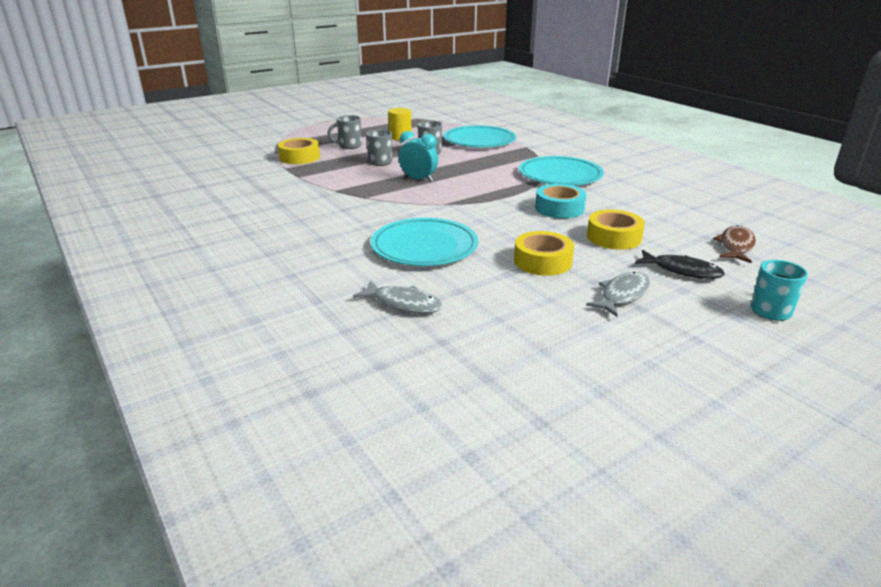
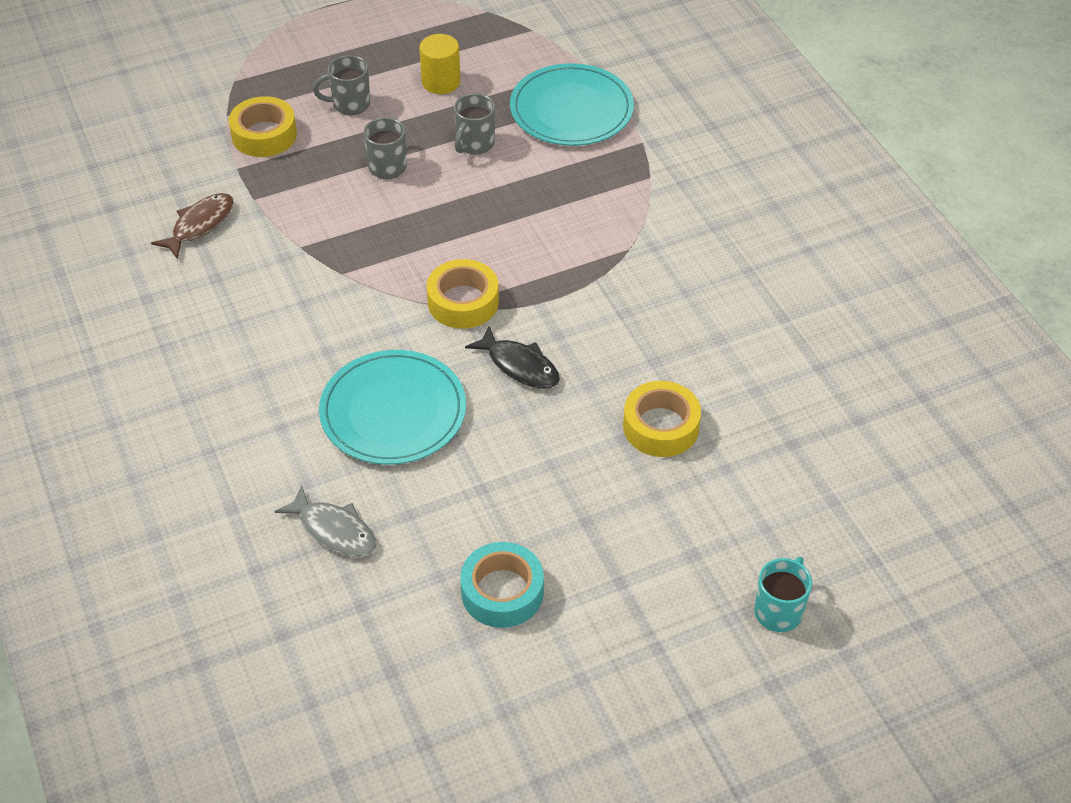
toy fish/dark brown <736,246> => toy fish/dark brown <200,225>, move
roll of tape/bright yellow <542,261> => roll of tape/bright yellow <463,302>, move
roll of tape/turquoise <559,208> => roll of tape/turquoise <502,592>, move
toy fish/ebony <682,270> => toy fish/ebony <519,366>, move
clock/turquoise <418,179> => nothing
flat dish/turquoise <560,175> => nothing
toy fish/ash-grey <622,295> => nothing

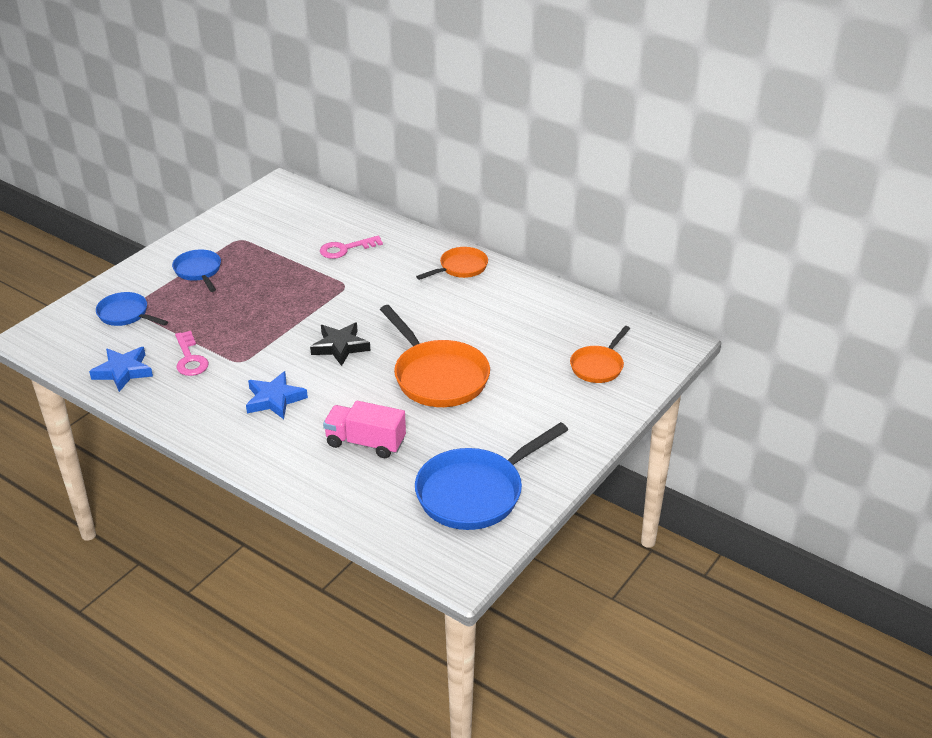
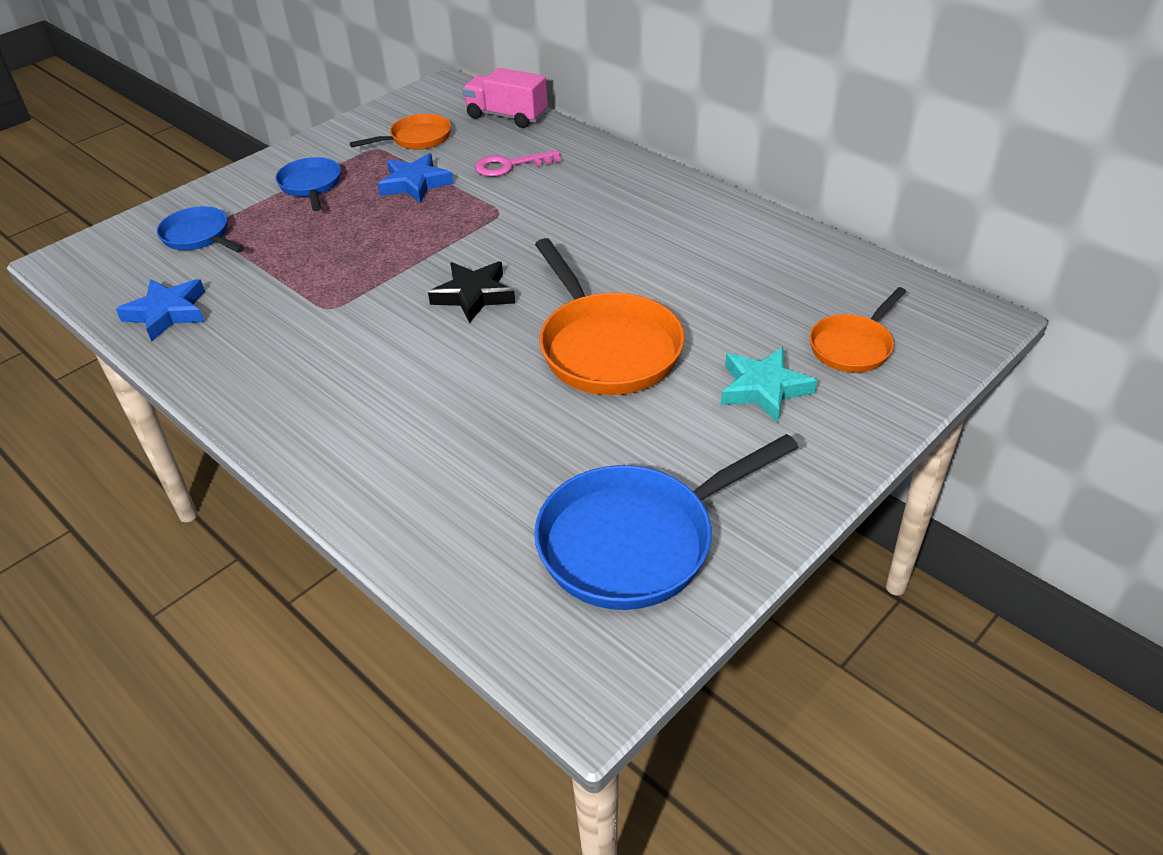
skillet/bright orange <460,268> => skillet/bright orange <417,138>, move
star/blue <274,399> => star/blue <415,184>, move
lorry/pink <365,442> => lorry/pink <507,116>, move
nothing => star/turquoise <764,388>
latchkey/pink <190,358> => nothing

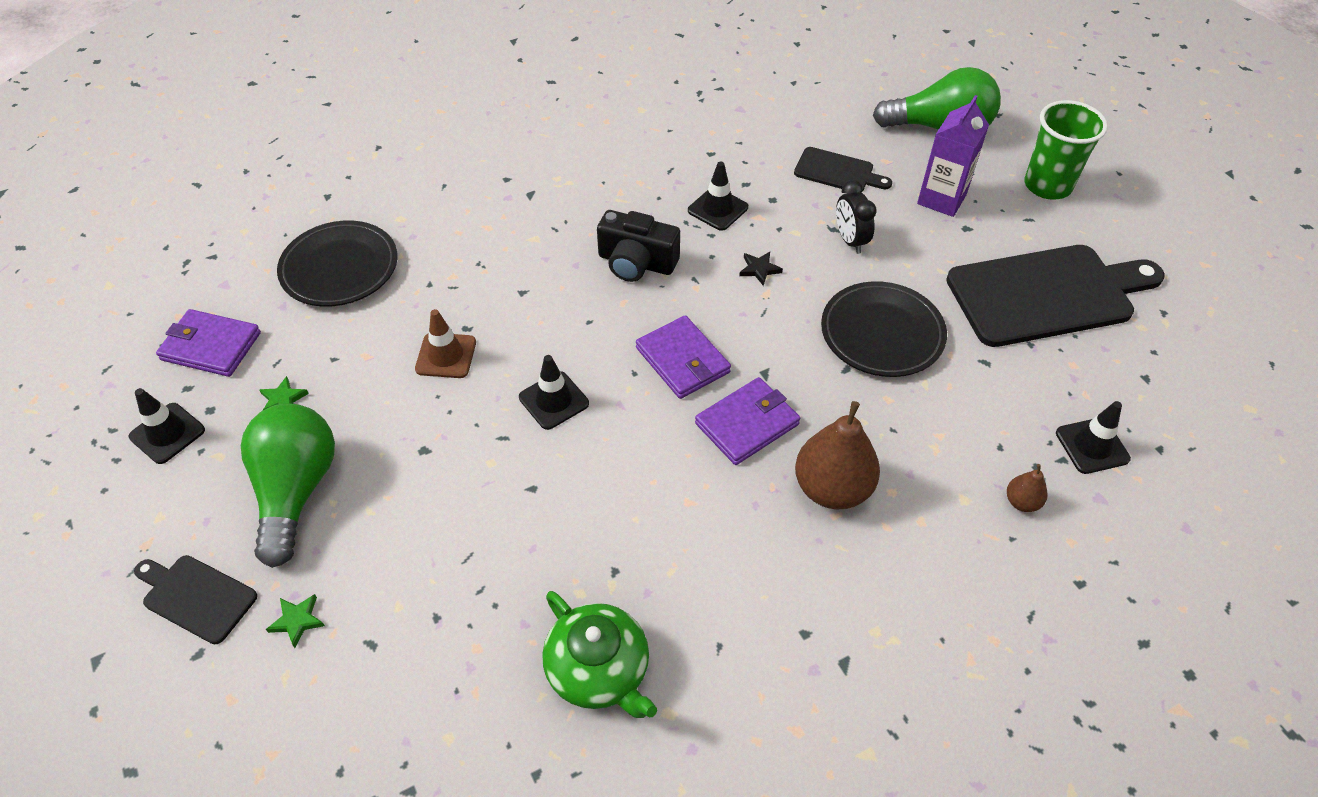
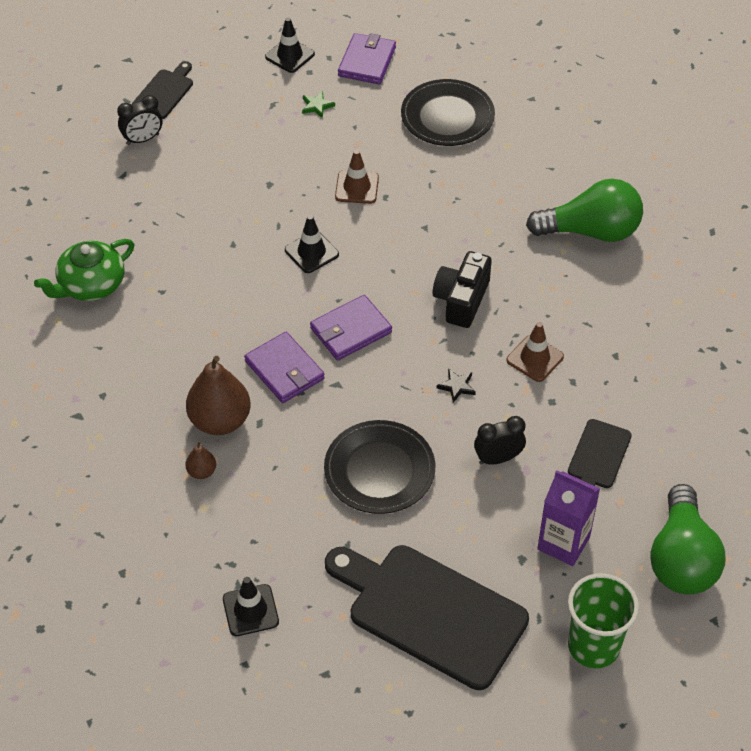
star/leaf-green <297,621> => clock/ebony <143,139>
toy pear/dark brown <1022,502> => toy pear/dark brown <202,472>, move
chopping board/ebony <1047,295> => chopping board/ebony <430,612>, 135 degrees clockwise
traffic cone/ebony <717,209> => traffic cone/dark brown <535,358>
lightbulb/leaf-green <296,491> => lightbulb/leaf-green <591,231>, move

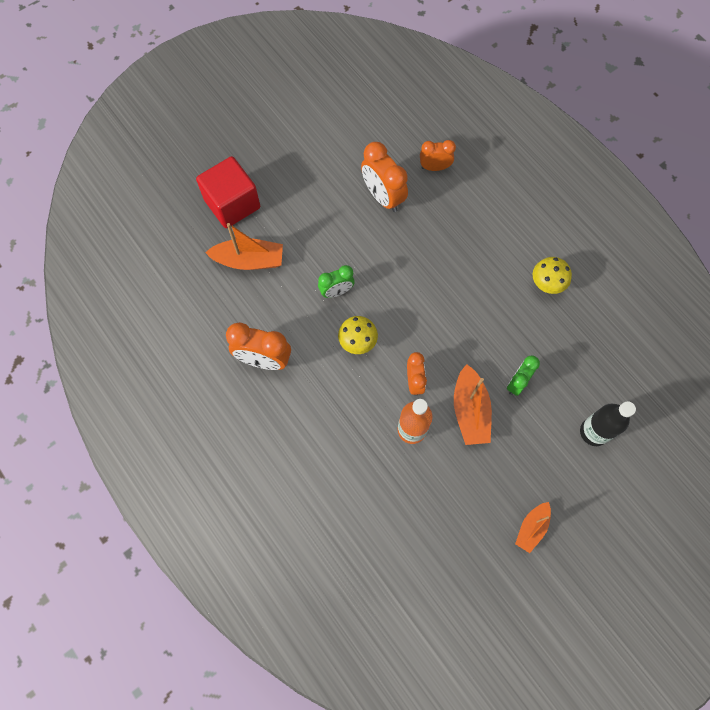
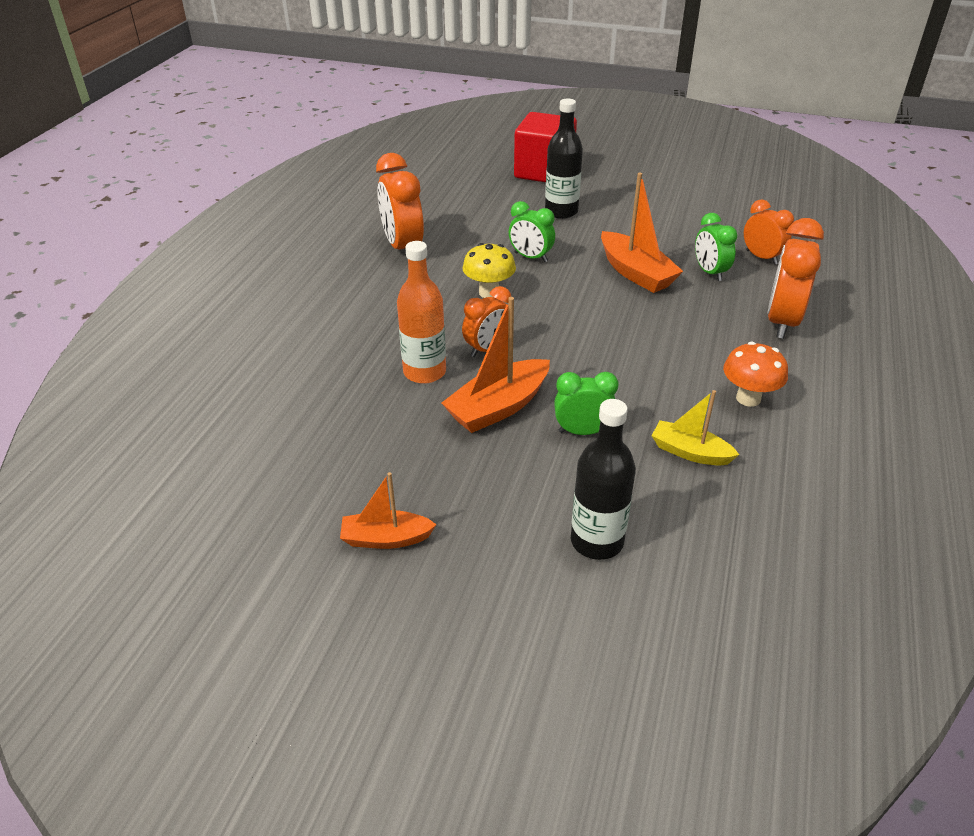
nothing => drink bottle/ebony <561,211>
boat/bright orange <249,260> => boat/bright orange <636,273>, move
nothing => boat/bright yellow <690,452>
nothing => clock/leaf-green <710,272>
toadstool/bright yellow <546,284> => toadstool/bright orange <748,398>
clock/bright orange <383,196> => clock/bright orange <782,322>, move

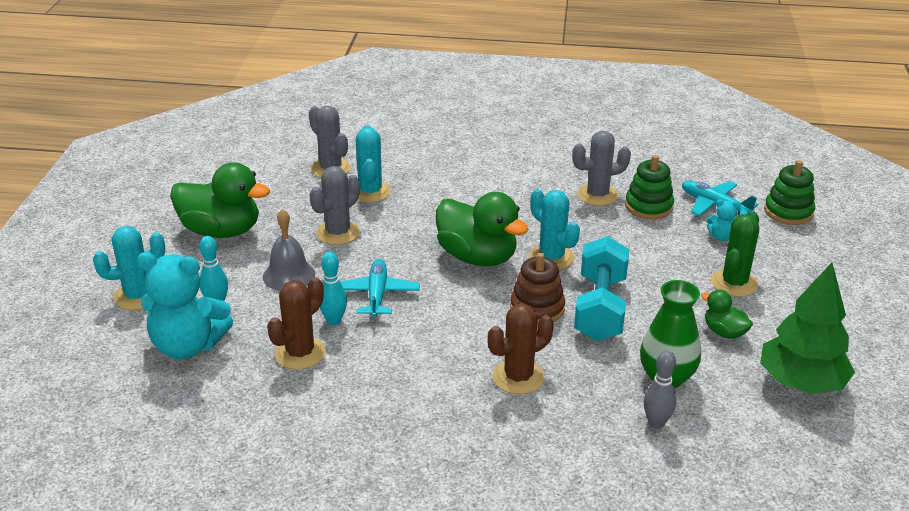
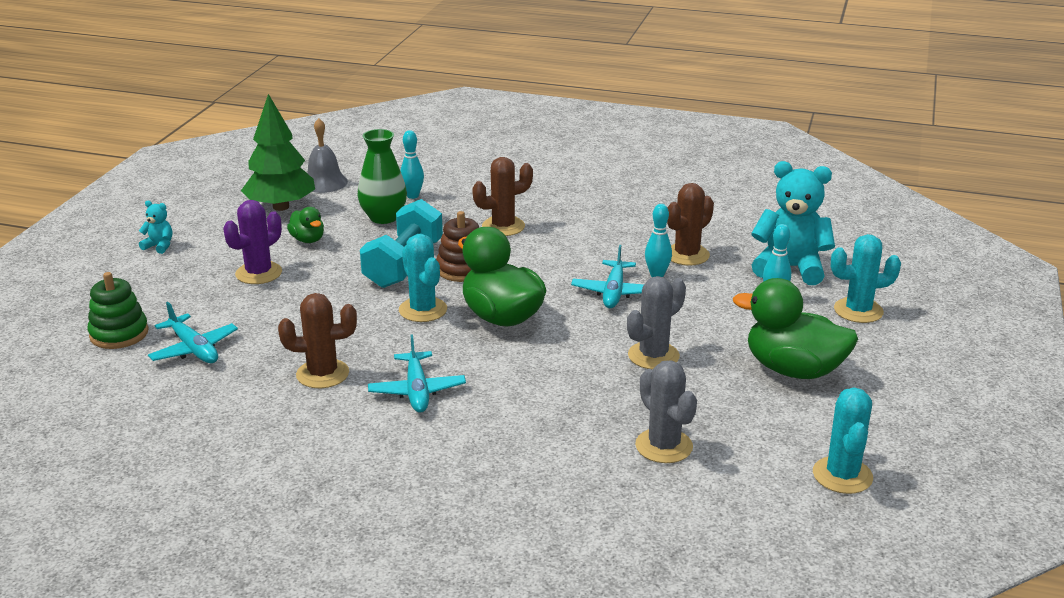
teddy bear/turquoise <721,237> => teddy bear/turquoise <159,246>, move
cactus/leaf-green <734,283> => cactus/purple <259,273>
cactus/ash-grey <597,195> => cactus/dark brown <322,374>
bell/ash-grey <289,275> => bell/ash-grey <324,182>, move
nothing => plane/turquoise <417,391>
bowling pin/ash-grey <656,423> => bowling pin/turquoise <412,196>
cactus/turquoise <370,192> => cactus/turquoise <842,475>, move
ring stacker/leaf-green <648,206> => nothing

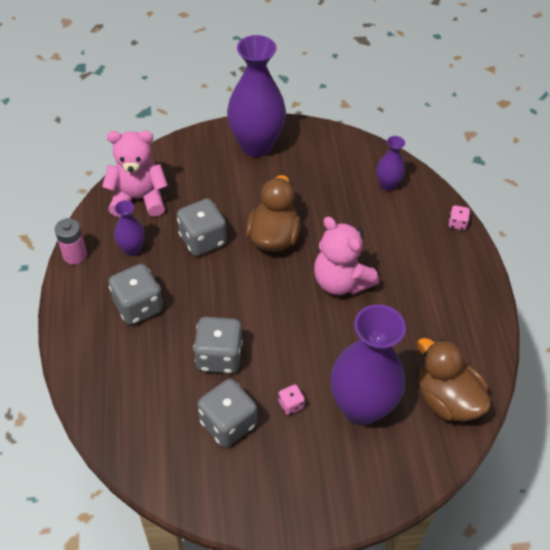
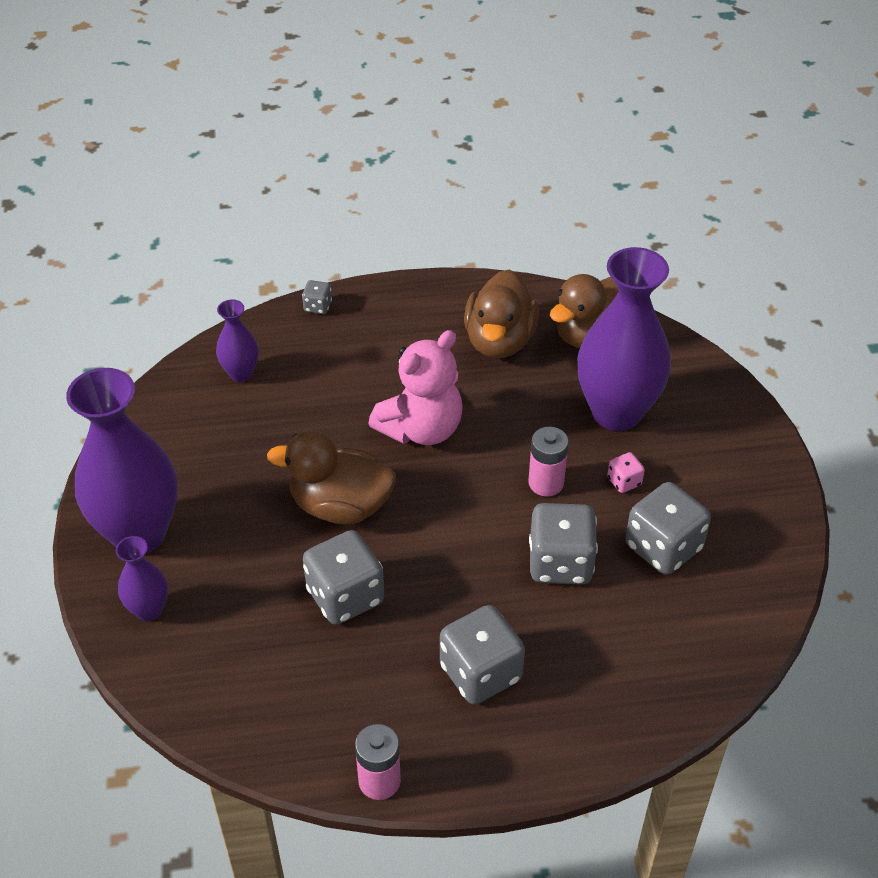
tall vase/purple <132,249> => tall vase/purple <149,610>, move
dice/pink <457,223> => dice/ash-grey <317,306>
nothing => duck/dark brown <499,340>
nothing => battery/pink <546,483>
teddy bear/pink <139,199> => nothing

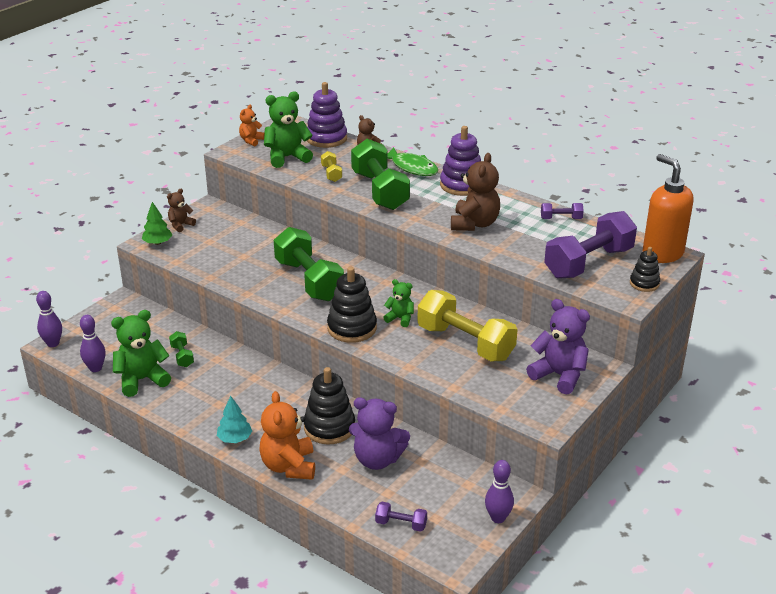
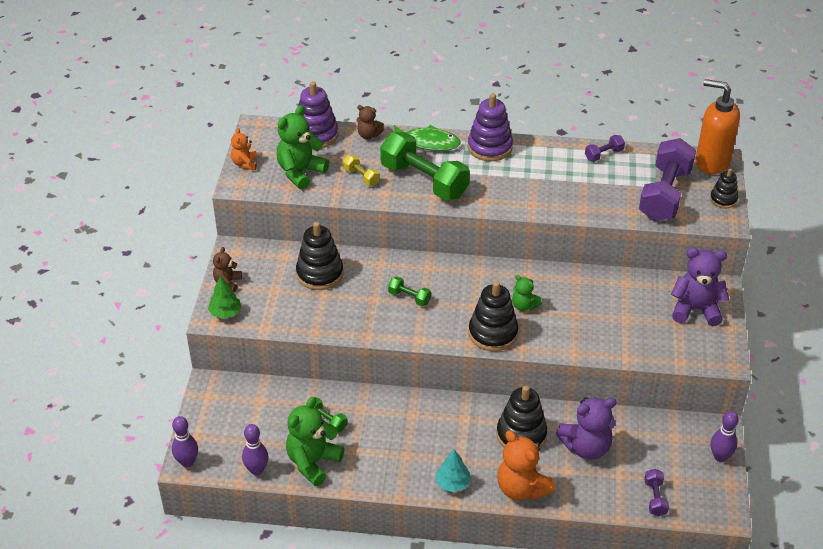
nothing => ring stacker/ebony <320,274>
hand weight/leaf-green <309,280> => hand weight/leaf-green <409,297>, x0.44
teddy bear/leaf-green <400,318> => teddy bear/leaf-green <524,306>, 135 degrees counterclockwise
hand weight/purple <401,524> => hand weight/purple <655,498>, 75 degrees counterclockwise
hand weight/bright yellow <465,343> => nothing
teddy bear/dark brown <474,224> => nothing

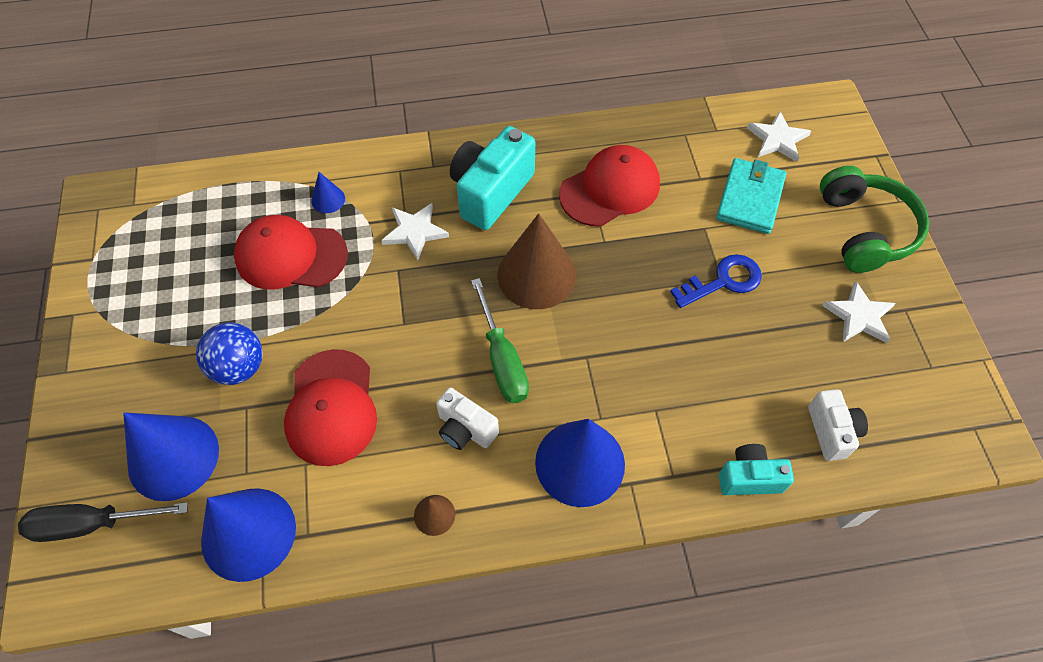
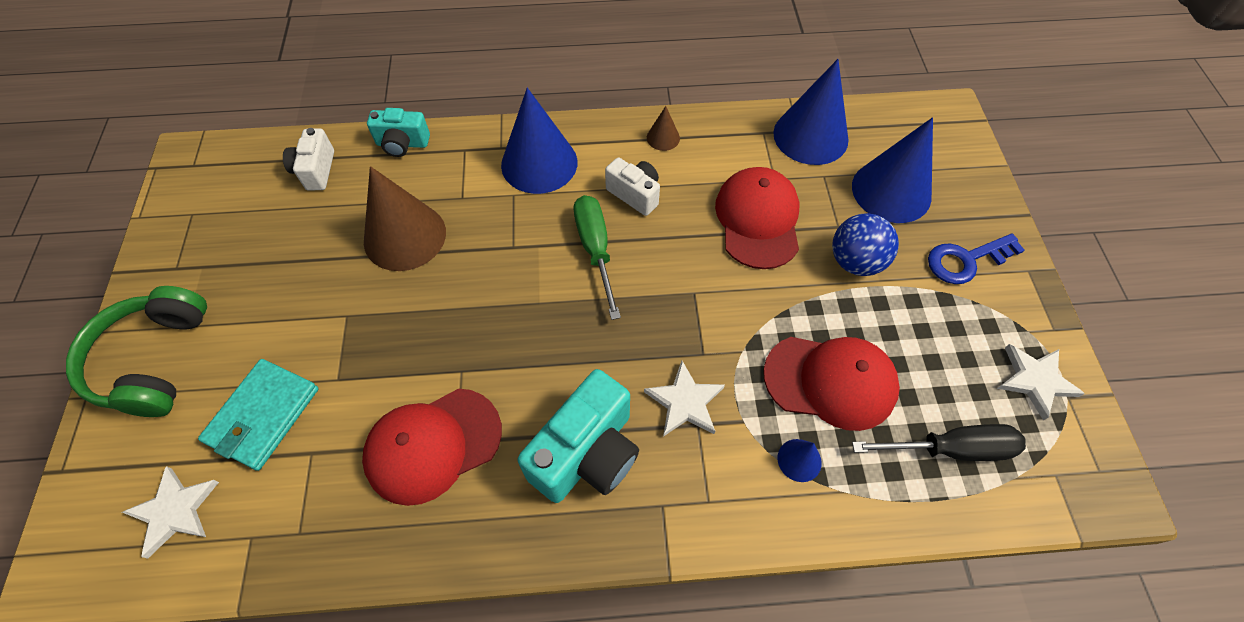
cone/dark brown <536,275> => cone/dark brown <405,236>, move
flat screwdriver/ebony <92,524> => flat screwdriver/ebony <951,449>, move
latchkey/blue <723,281> => latchkey/blue <966,260>, move
star/pure white <859,316> => star/pure white <1035,380>, move

